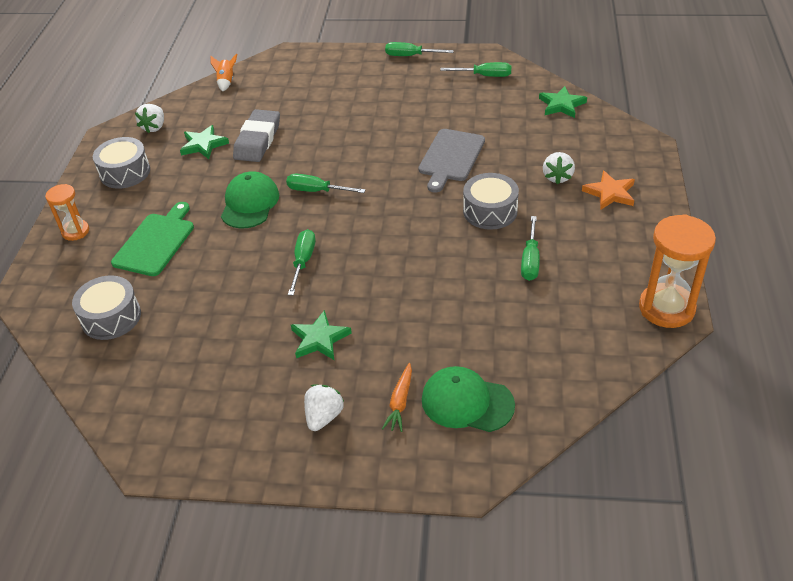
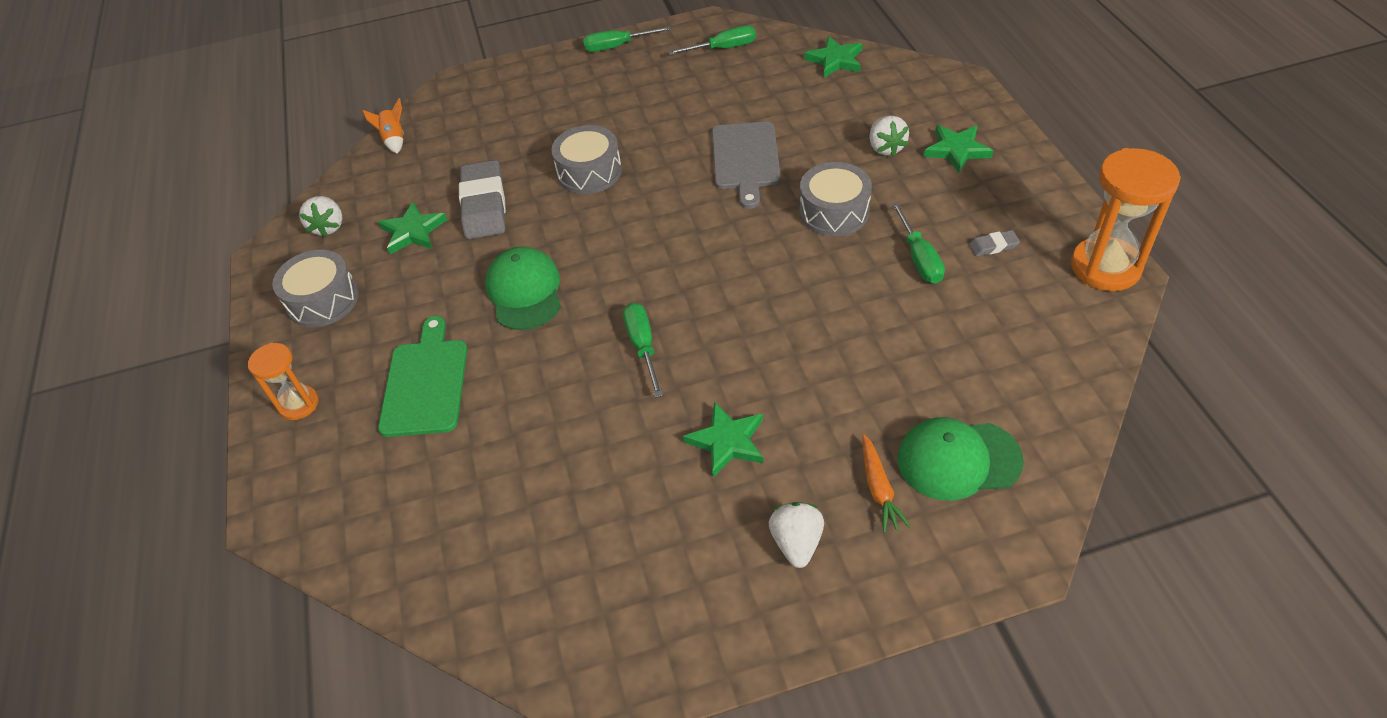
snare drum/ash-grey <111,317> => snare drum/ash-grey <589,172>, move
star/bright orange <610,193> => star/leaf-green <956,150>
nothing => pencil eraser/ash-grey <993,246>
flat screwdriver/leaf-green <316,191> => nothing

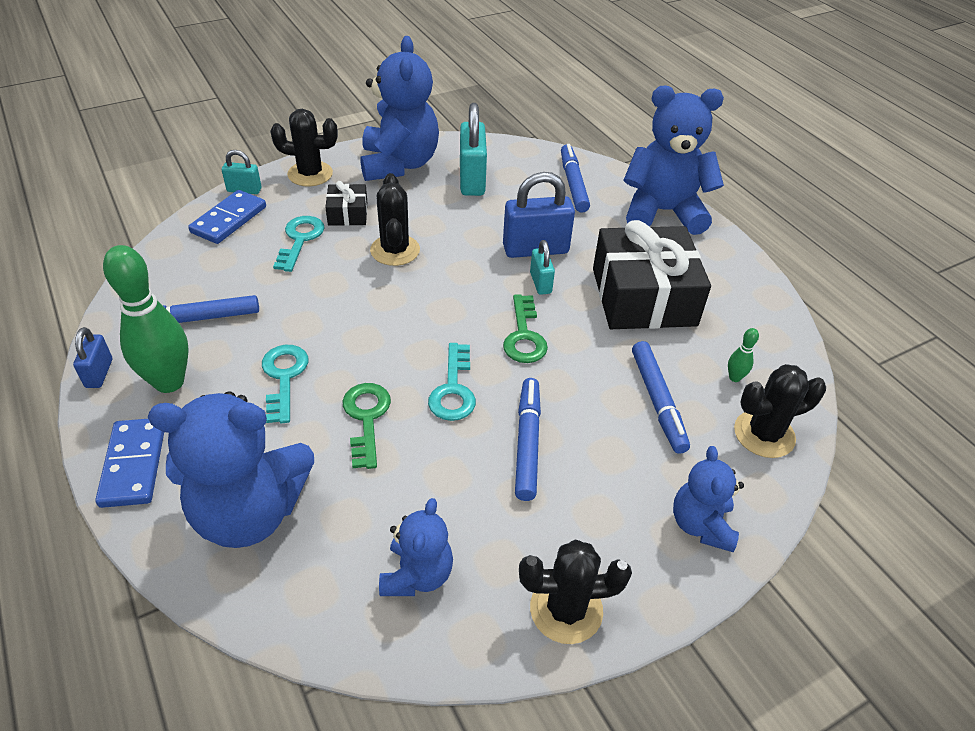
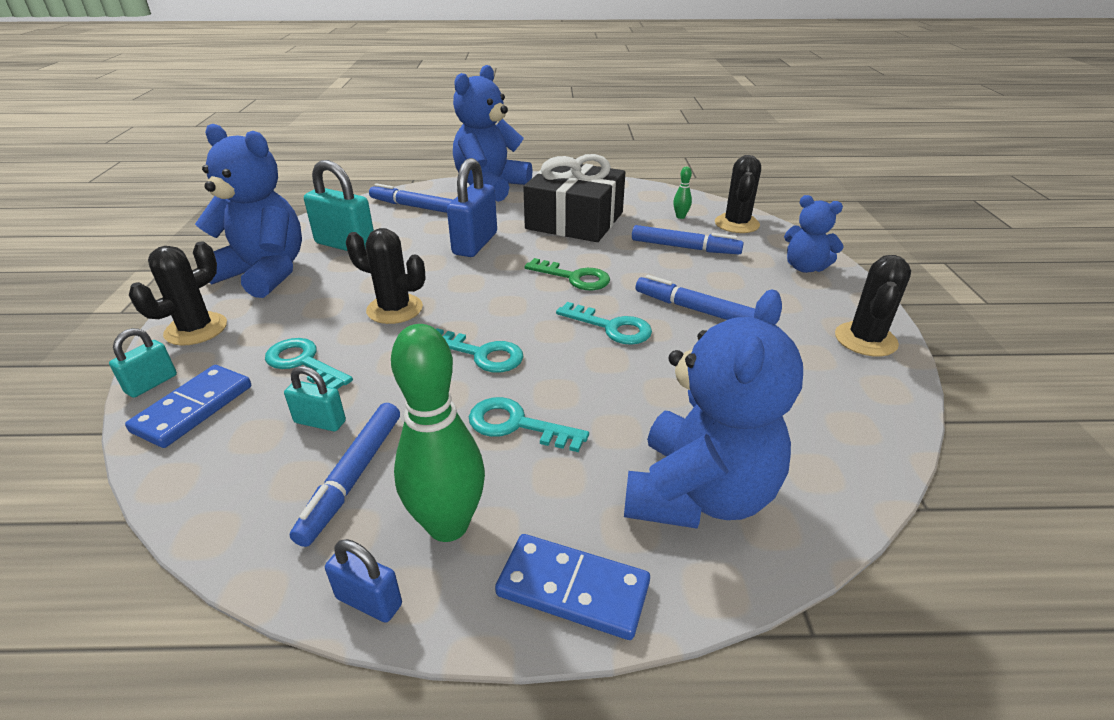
domino tile/blue <229,220> => domino tile/blue <193,409>, 60 degrees clockwise
lock/turquoise <540,283> => lock/turquoise <320,422>, move
nothing => latchkey/turquoise <481,354>
wrapped gift/ebony <348,214> => nothing
latchkey/leaf-green <366,418> => nothing
teddy bear/blue <417,575> => nothing

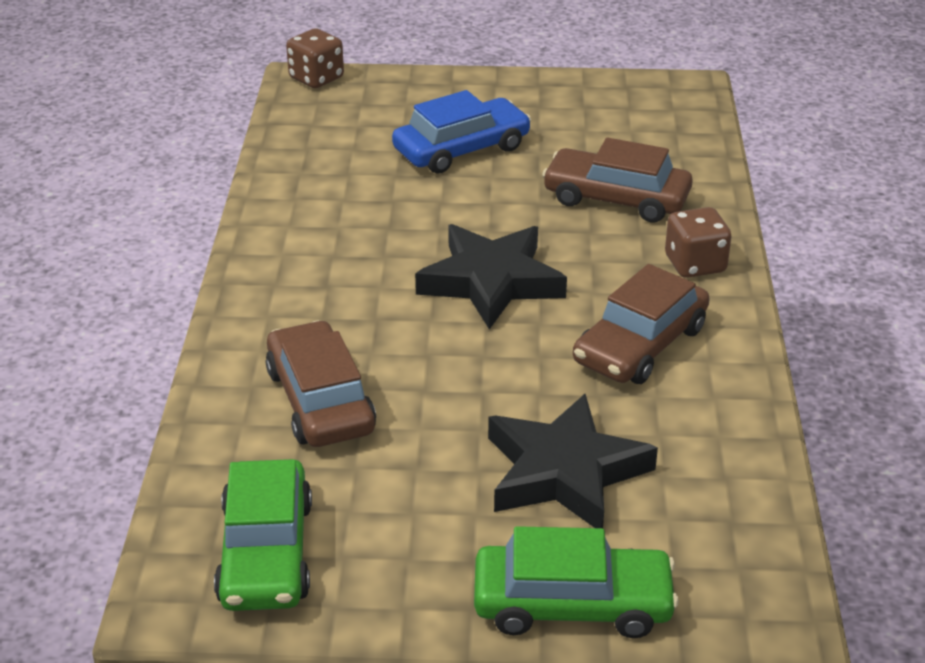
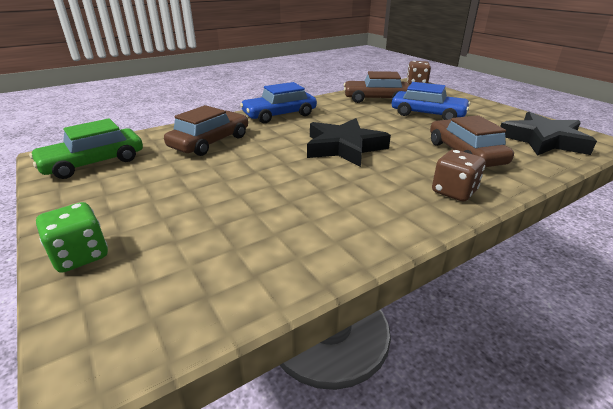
car/leaf-green <572,604> => dice/leaf-green <81,255>
nothing => car/blue <279,115>
car/dark brown <640,345> => car/dark brown <376,99>, move
star/ebony <564,472> => star/ebony <543,140>, move

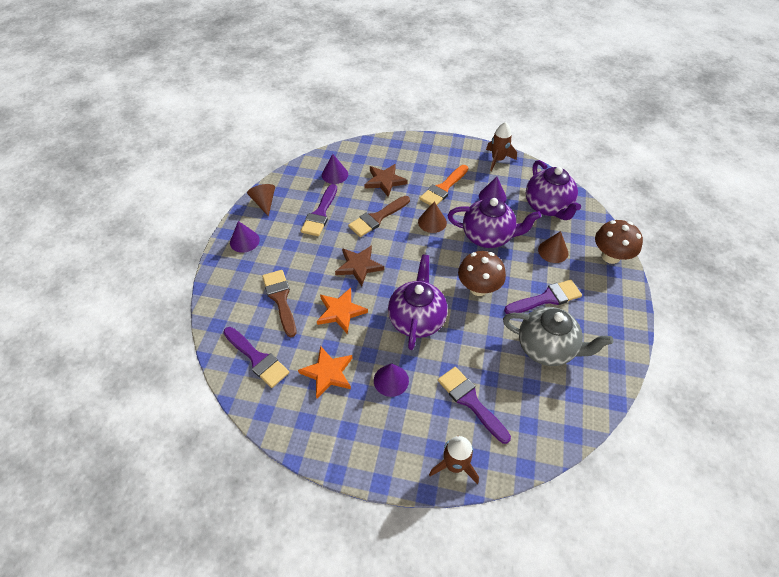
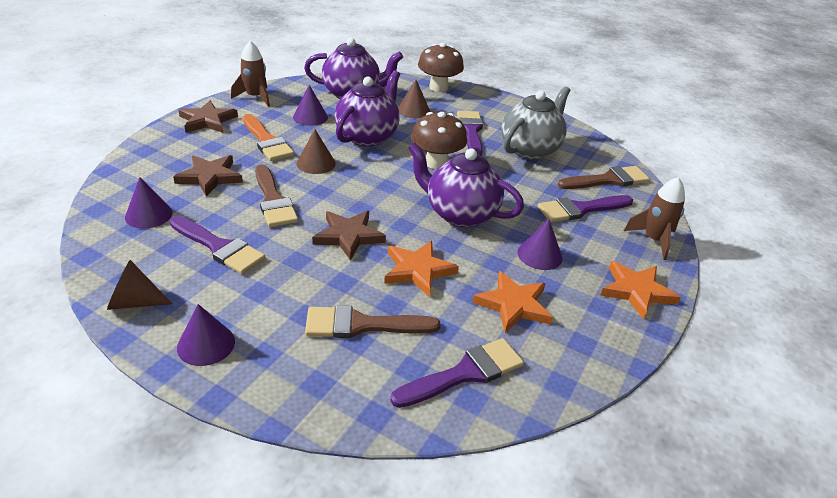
nothing => star/dark brown <207,120>
nothing => paint brush/dark brown <607,180>
nothing => star/bright orange <636,291>

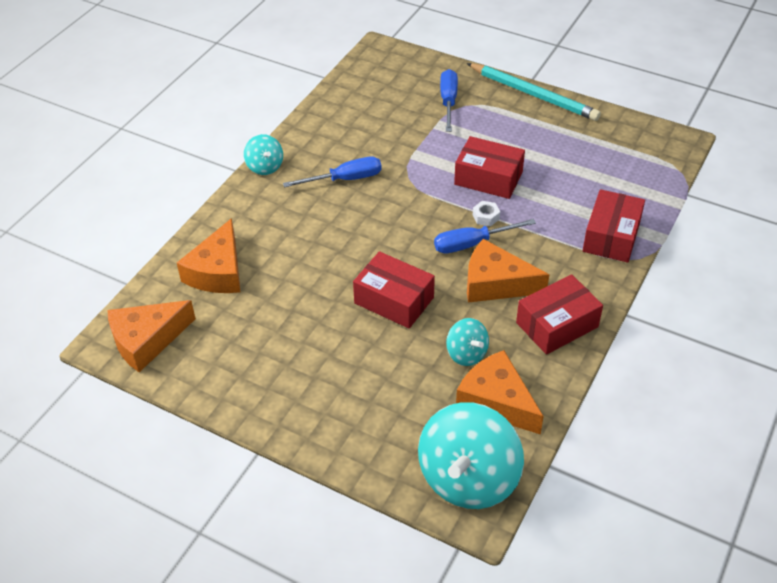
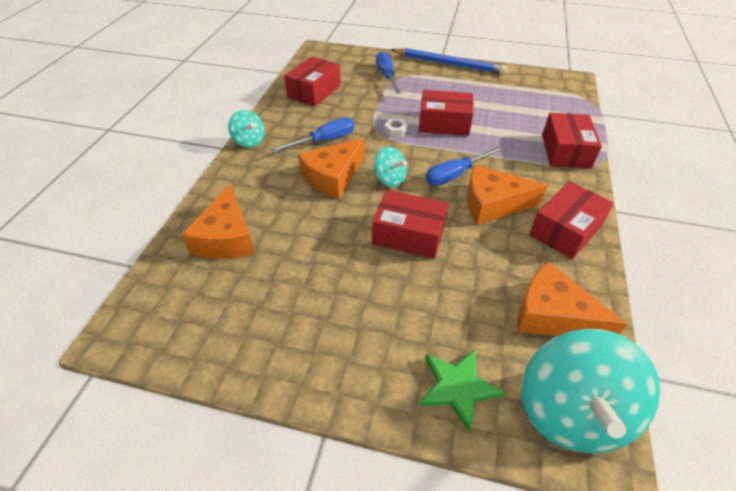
nothing => parcel/scarlet <314,91>
cheese/bright orange <147,340> => cheese/bright orange <333,177>, move
toy top/turquoise <466,353> => toy top/turquoise <389,179>, move
nut/pure white <486,217> => nut/pure white <395,131>, move
wooden pencil/turquoise <533,94> => wooden pencil/blue <449,64>
nothing => star/leaf-green <457,387>

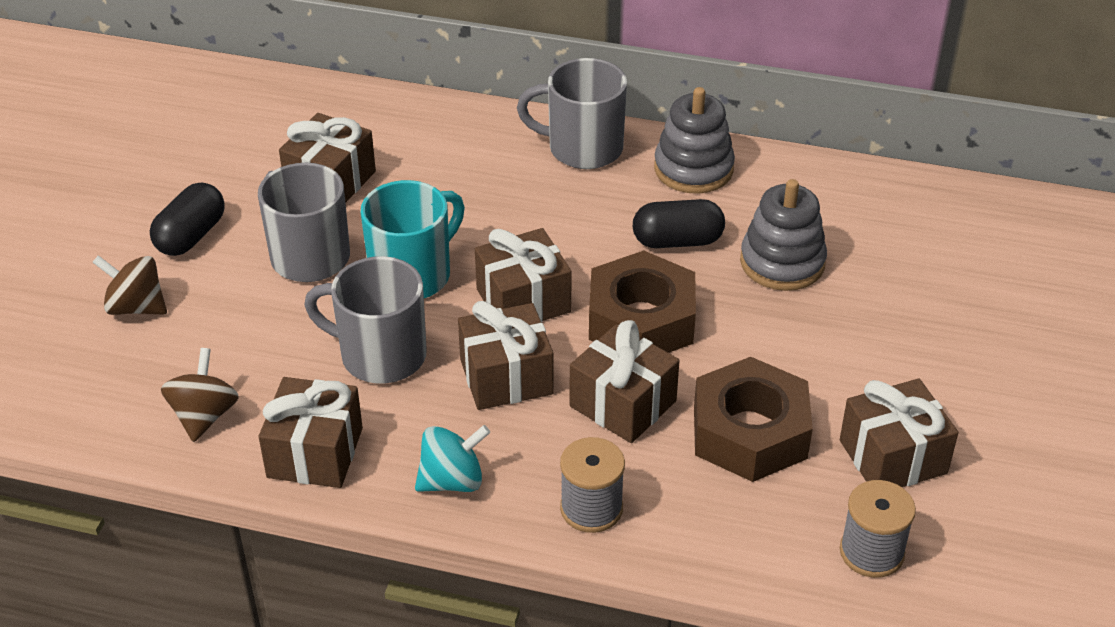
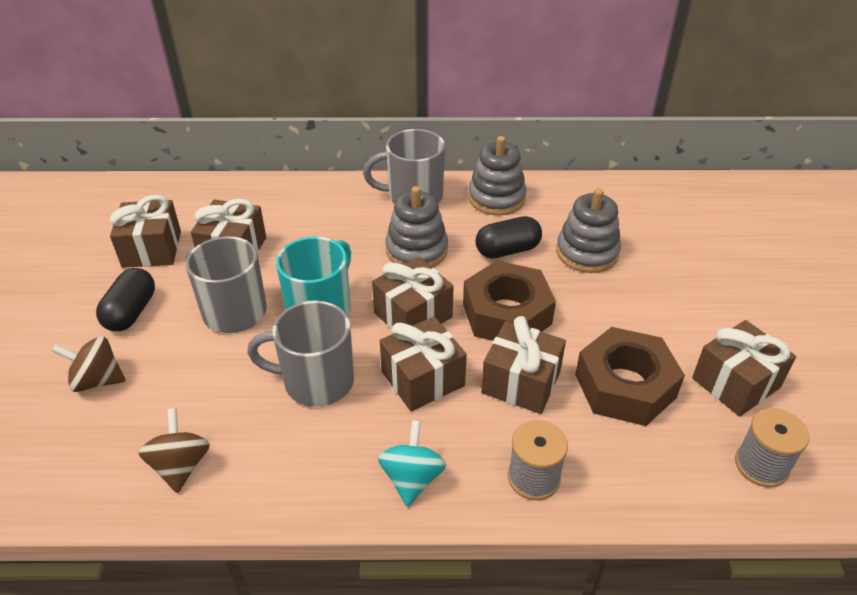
wrapped gift/dark brown <315,453> => wrapped gift/dark brown <152,249>, move
toy top/turquoise <452,480> => toy top/turquoise <412,478>, 45 degrees counterclockwise
nothing => ring stacker/ash-grey <416,250>

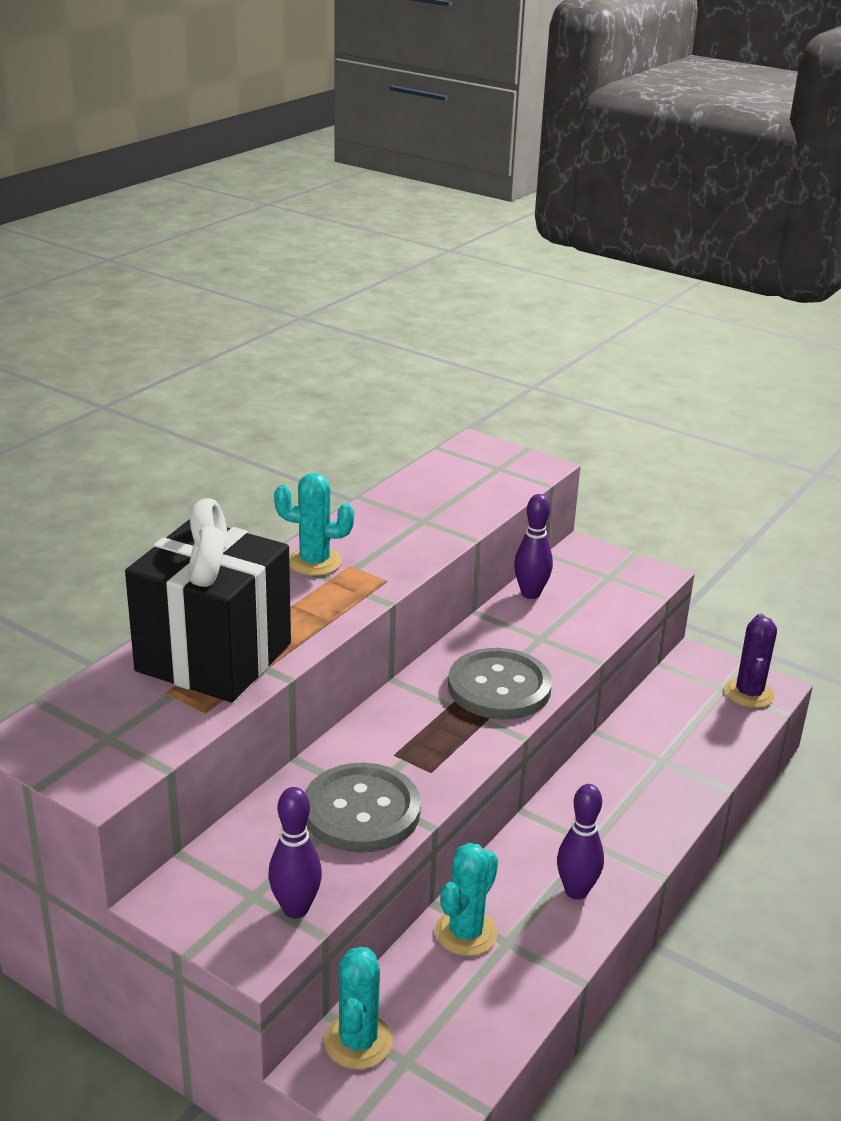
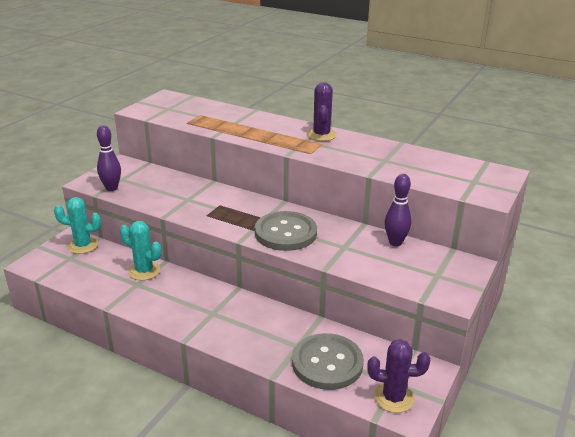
sewing button/ash-grey <361,811> => sewing button/ash-grey <327,363>, move
cactus/turquoise <314,562> => cactus/purple <321,135>
wrapped gift/ebony <214,657> => nothing
bowling pin/purple <576,891> => nothing

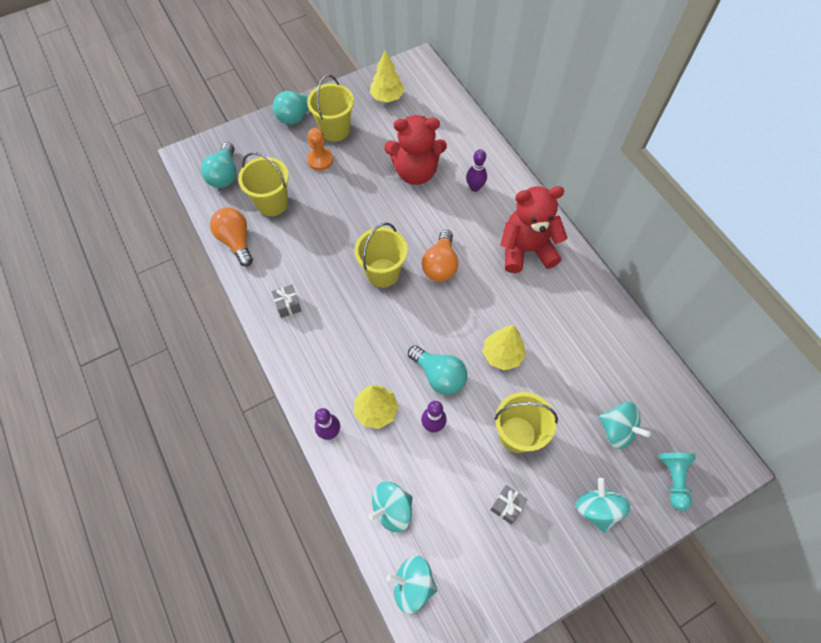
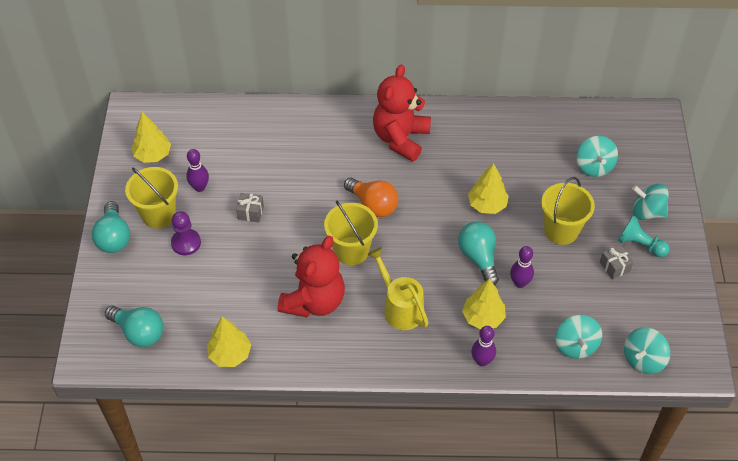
pawn/bright orange <320,160> => pawn/purple <186,243>
bowling pin/purple <475,187> => bowling pin/purple <199,187>, move
lightbulb/bright orange <236,241> => tree/bright yellow <230,354>
wrapped gift/ash-grey <288,305> => wrapped gift/ash-grey <250,212>, move
teddy bear/scarlet <415,172> => teddy bear/scarlet <314,301>, move
nothing => sprinkling can/bright yellow <400,307>
lightbulb/turquoise <439,376> => lightbulb/turquoise <478,257>, 90 degrees counterclockwise
toy top/turquoise <617,430> => toy top/turquoise <594,166>, 105 degrees clockwise
pawn/turquoise <673,479> => pawn/turquoise <640,244>, move
sand bucket/bright yellow <272,203> => nothing

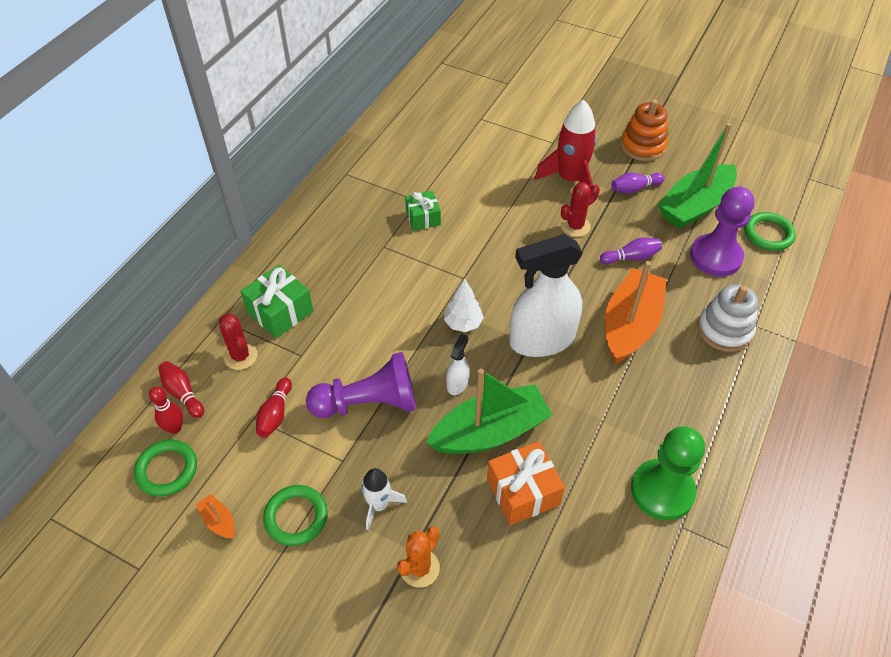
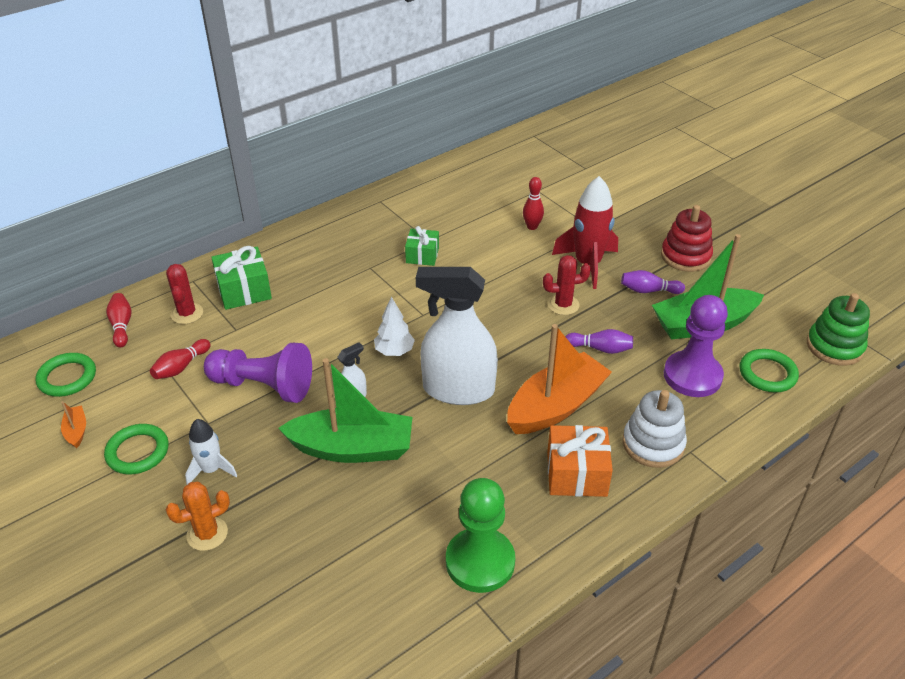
bowling pin/scarlet <175,428> => bowling pin/scarlet <532,226>, move
wrapped gift/bright orange <523,492> => wrapped gift/bright orange <576,473>, move
ring stacker/bright orange <643,146> => ring stacker/scarlet <685,256>
nothing => ring stacker/leaf-green <834,346>

